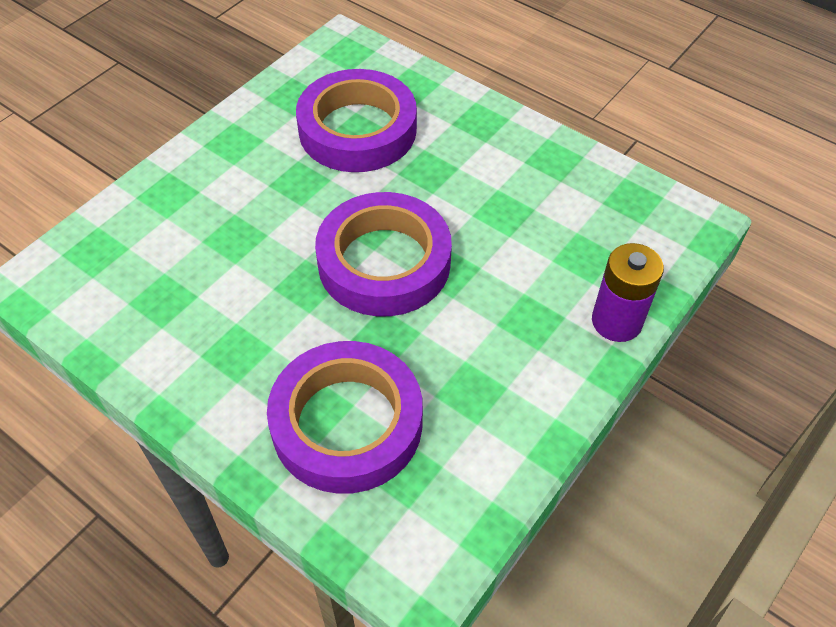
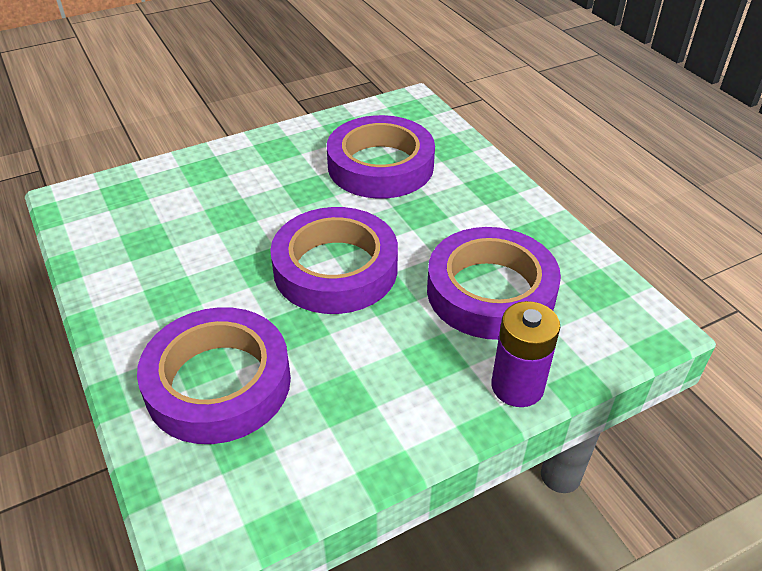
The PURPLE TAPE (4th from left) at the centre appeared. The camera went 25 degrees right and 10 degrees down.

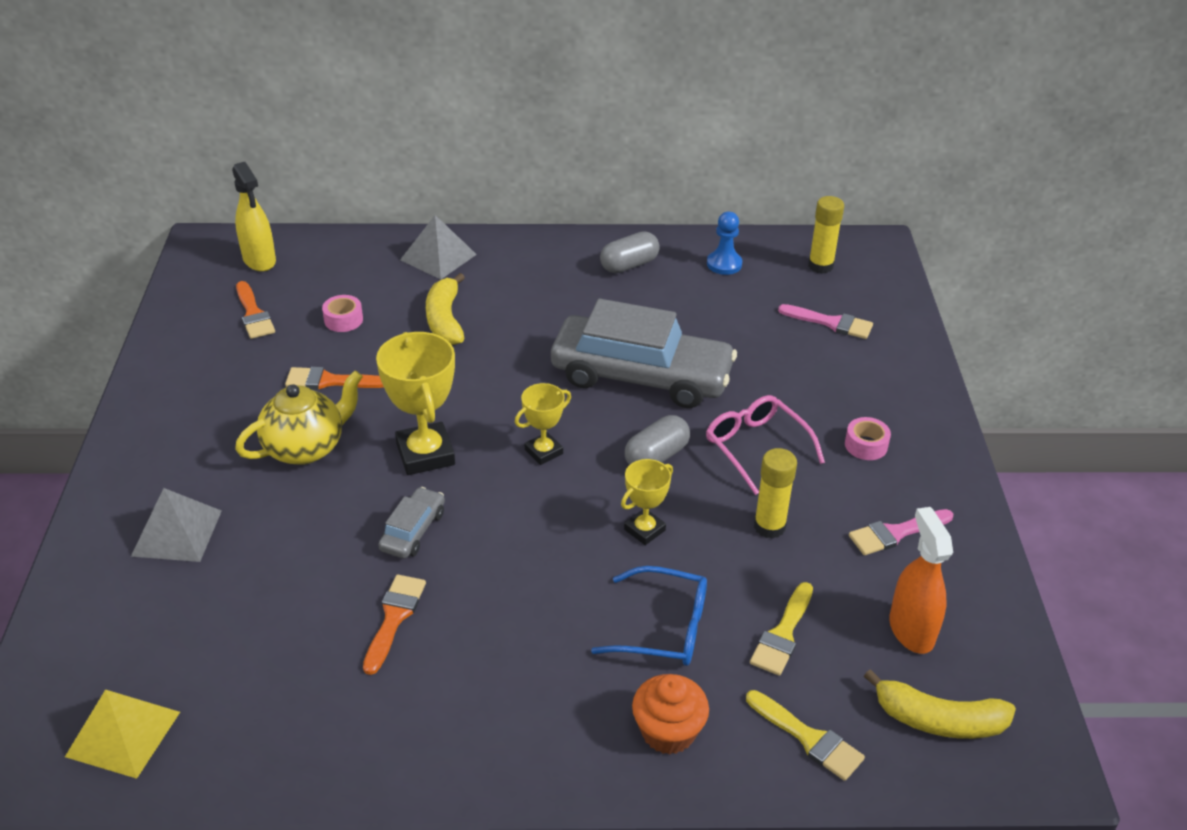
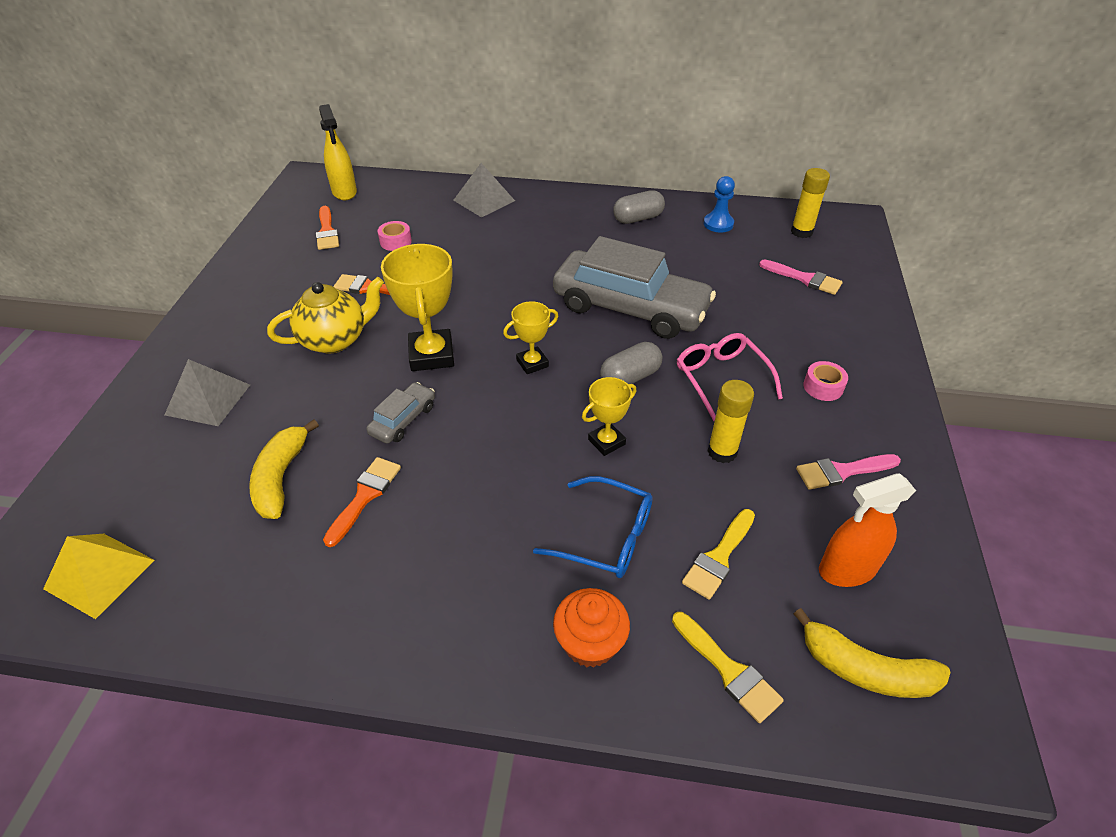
The YELLOW BANANA (1st from left) moved from the centre to the middle left. The ORANGE SPRAY BOTTLE at the bottom right turned 105 degrees counterclockwise. The camera went 10 degrees right and 5 degrees up.

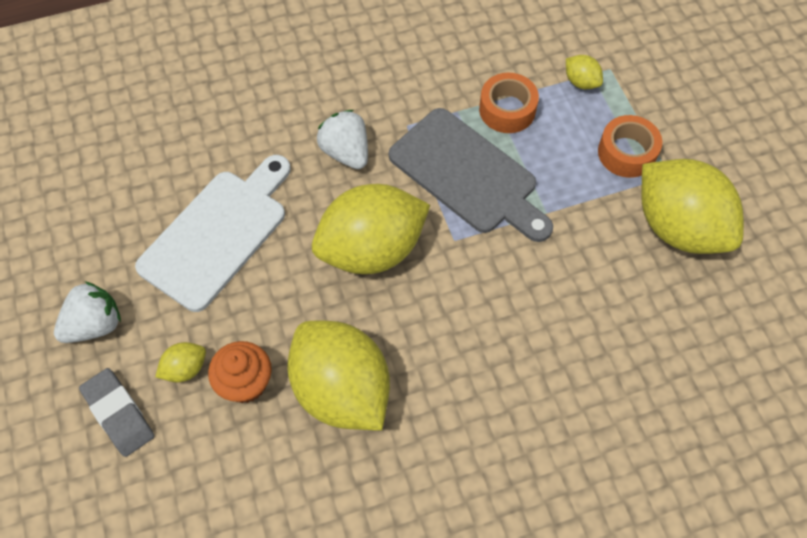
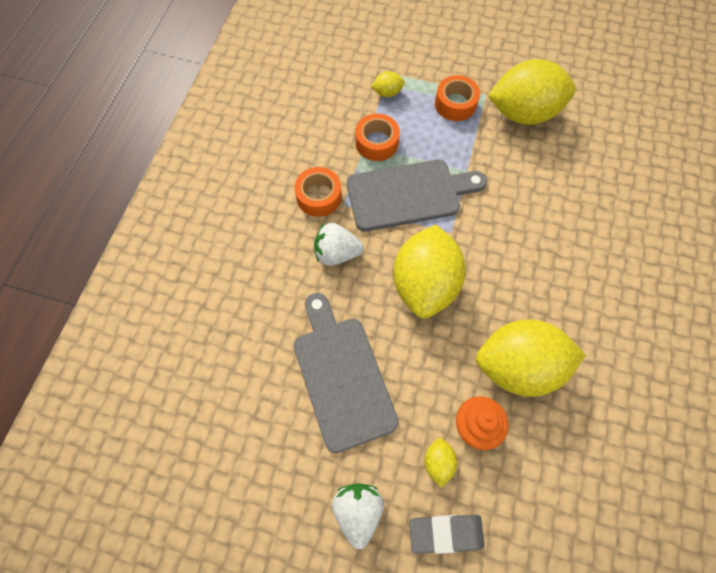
The WHITE CUTTING BOARD at the middle left became the GREY CUTTING BOARD (1st from left) at the centre. The ORANGE TAPE (1st from left) at the centre appeared. The camera went 55 degrees left and 5 degrees up.

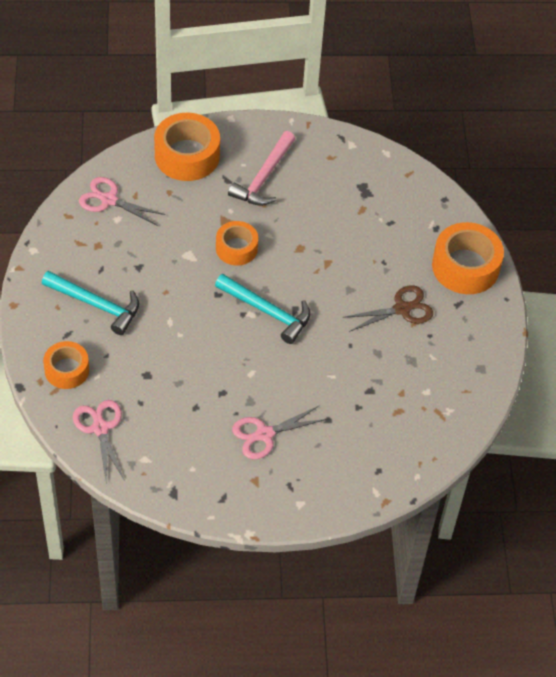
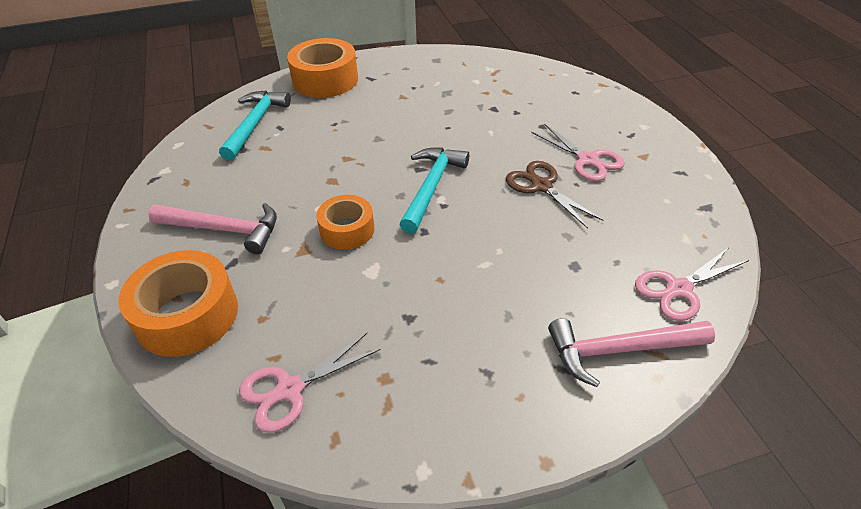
The PINK SCISSORS (2nd from left in the first image) at the top left turned 45 degrees clockwise. The TURQUOISE HAMMER (1st from left) moved from the middle left to the top left. The BROWN SCISSORS moved from the middle right to the centre. The ORANGE TAPE (1st from left) at the middle left was replaced by the PINK HAMMER (2nd from left) at the bottom right. The camera went 100 degrees left and 10 degrees down.

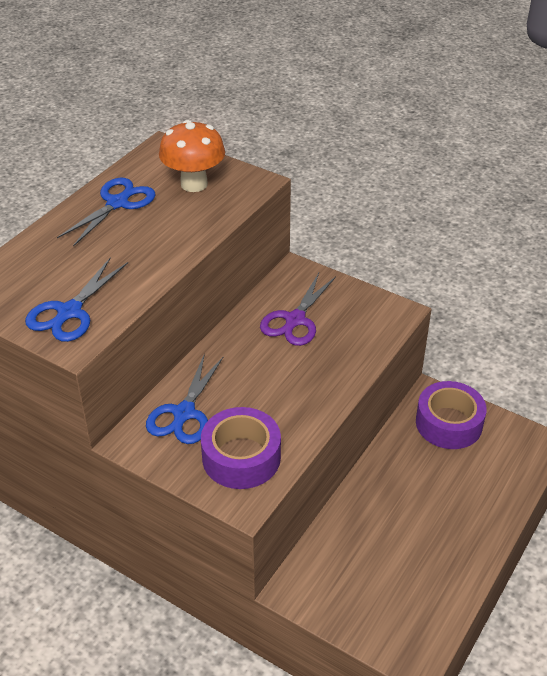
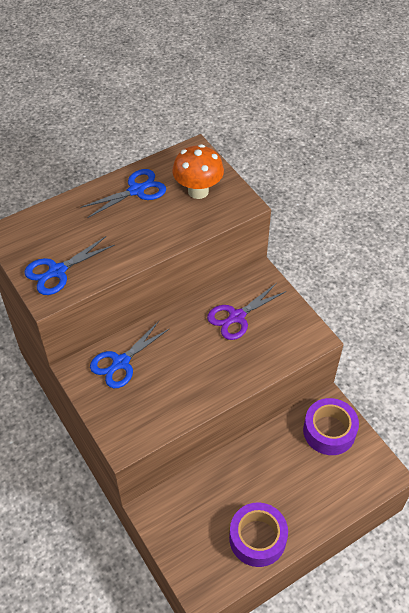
The PURPLE TAPE (1st from left) moved from the centre to the bottom centre. The camera went 25 degrees right and 10 degrees up.

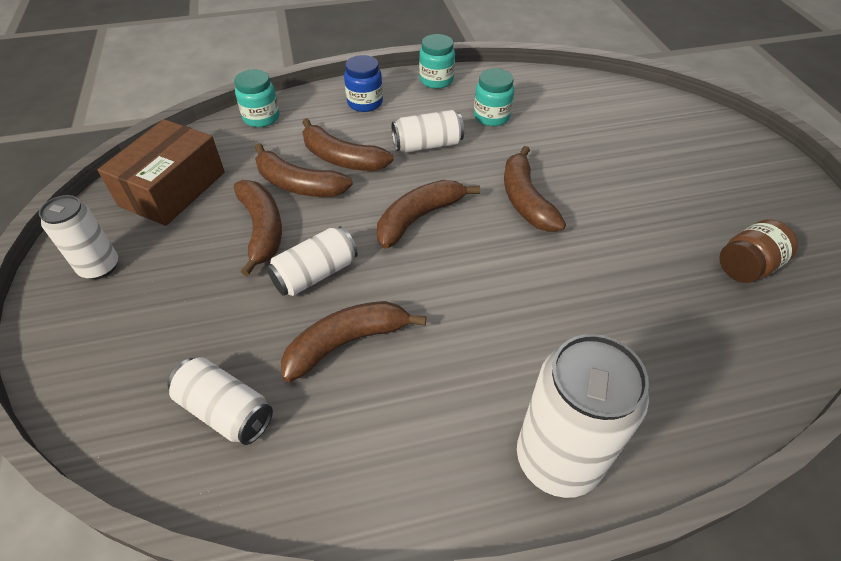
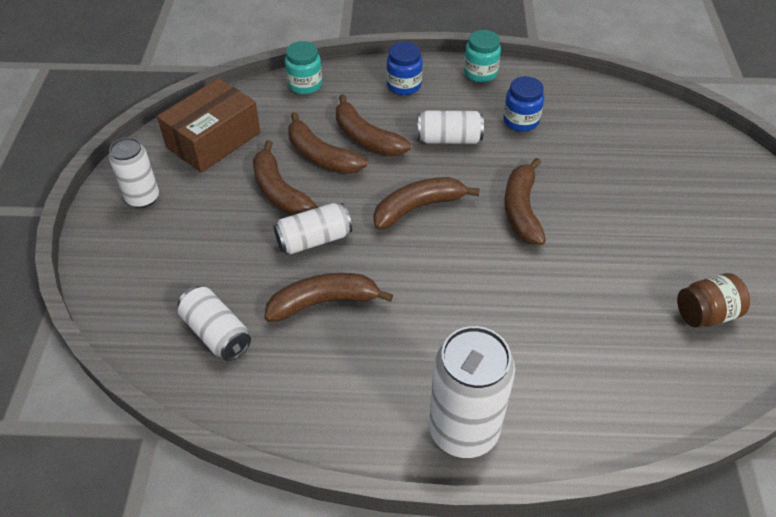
The TURQUOISE JAR (3rd from left) at the top centre became the BLUE JAR (2nd from left) at the top right. The BROWN BANANA (1st from left) at the middle left turned 150 degrees clockwise. The camera went 15 degrees right and 0 degrees up.

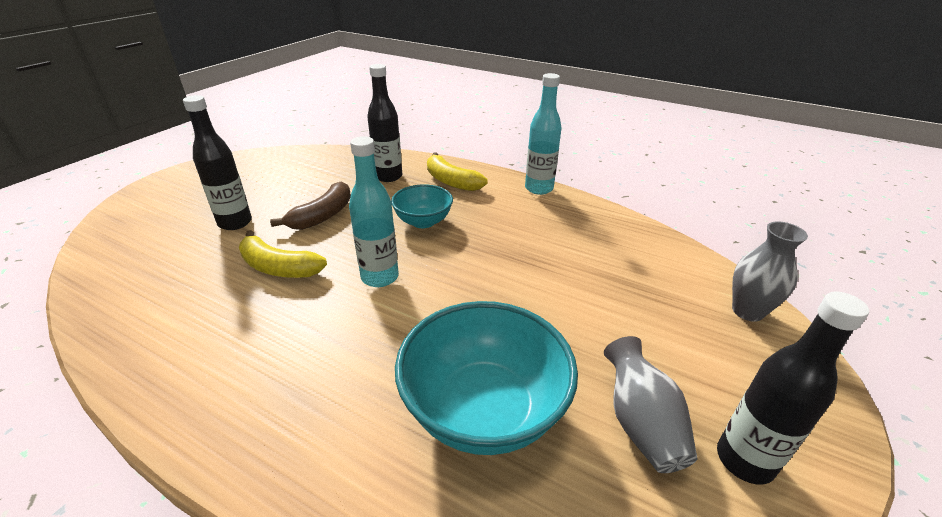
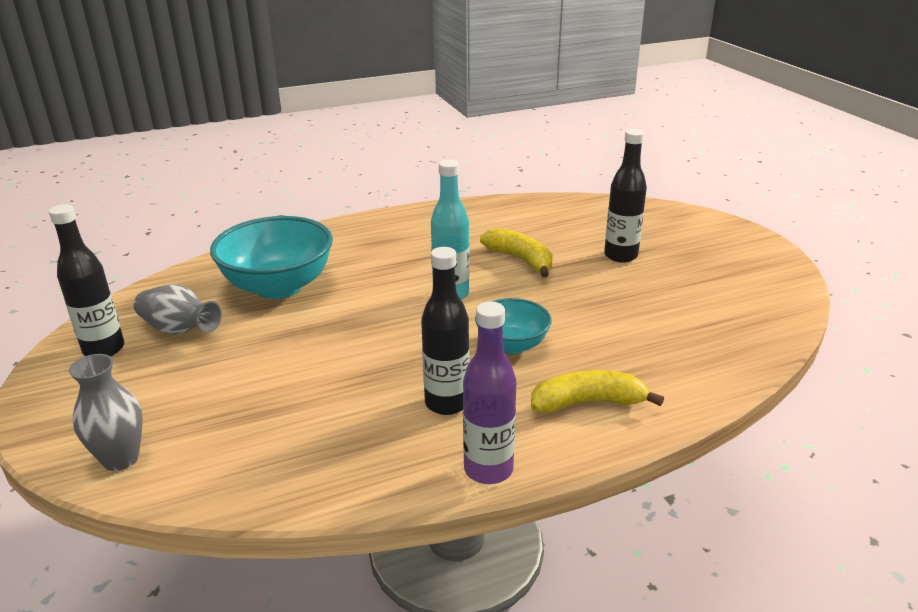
The BLACK BOTTLE (2nd from left) moved from the top centre to the centre. The TURQUOISE BOTTLE (2nd from left) at the top centre became the PURPLE BOTTLE at the centre. The BROWN BANANA at the middle left disappeared. The YELLOW BANANA (1st from left) at the middle left turned 75 degrees clockwise. The camera went 130 degrees right and 5 degrees down.

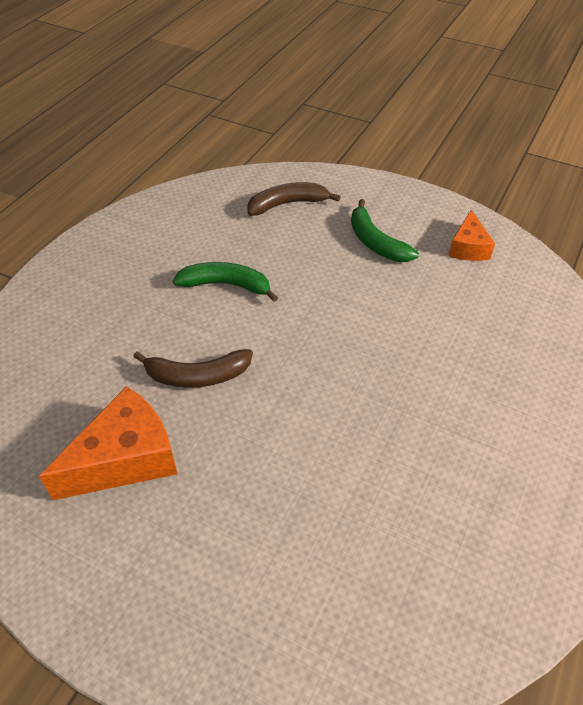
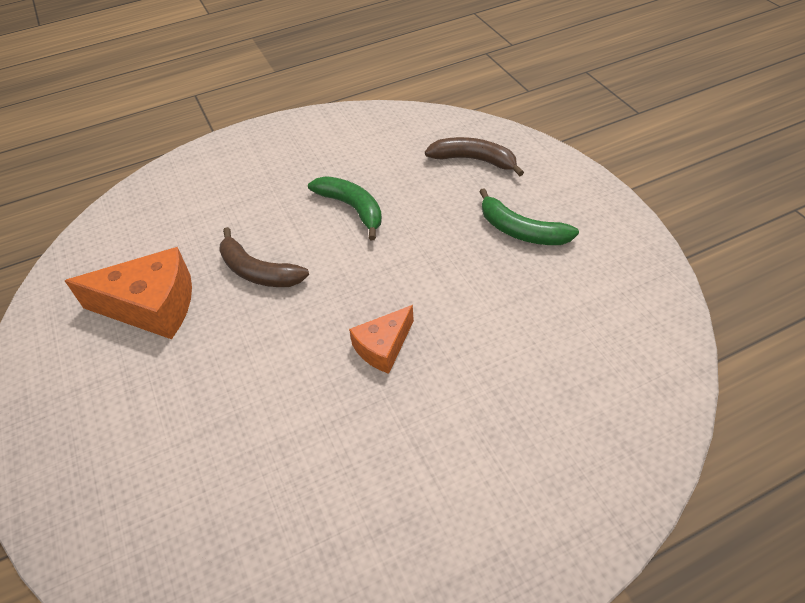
The GREEN BANANA (2nd from left) at the top centre turned 60 degrees counterclockwise. The ORANGE CHEESE (2nd from left) moved from the middle right to the centre. The camera went 40 degrees right and 0 degrees up.

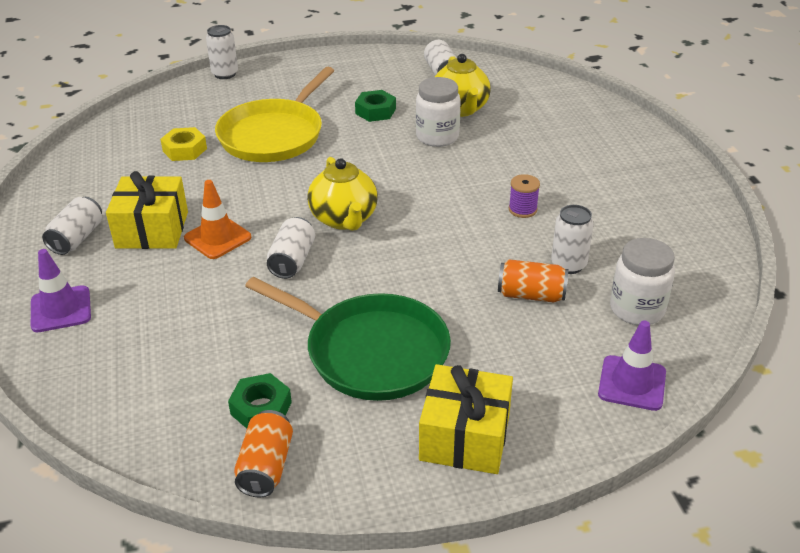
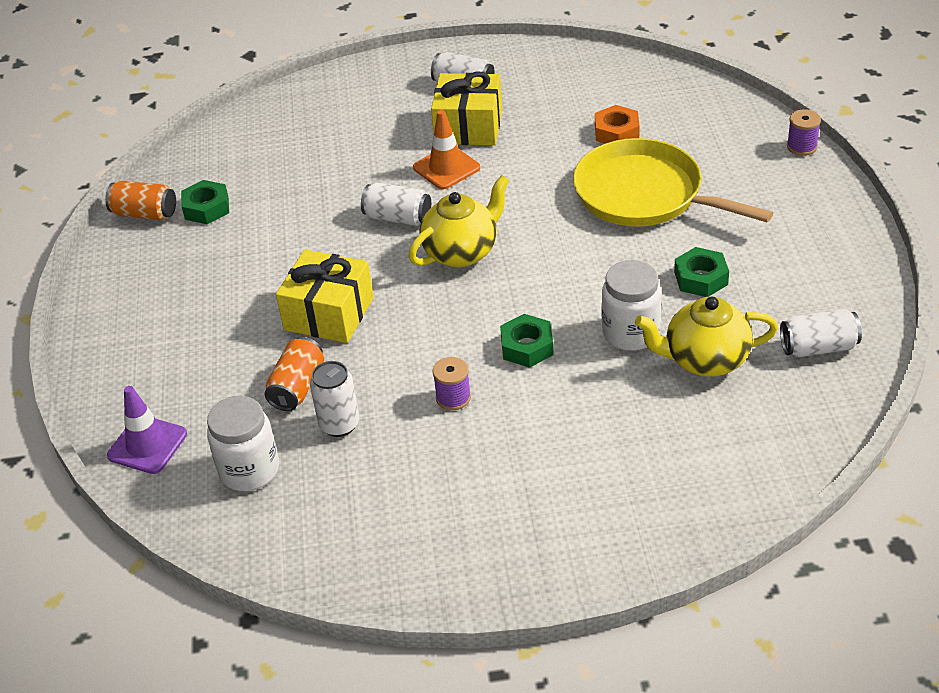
The WHITE CAN (2nd from left) at the top left was replaced by the PURPLE SPOOL (2nd from left) at the top right. The YELLOW NUT at the top left became the ORANGE NUT at the top centre. The YELLOW TEAPOT (1st from left) at the centre turned 150 degrees clockwise. The PURPLE TRAFFIC CONE (1st from left) at the middle left disappeared. The GREEN PAN at the centre disappeared. The YELLOW GIFT (2nd from left in the first image) moved from the bottom centre to the centre. The GREEN NUT (2nd from left) at the centre appeared. The camera went 100 degrees right and 5 degrees up.

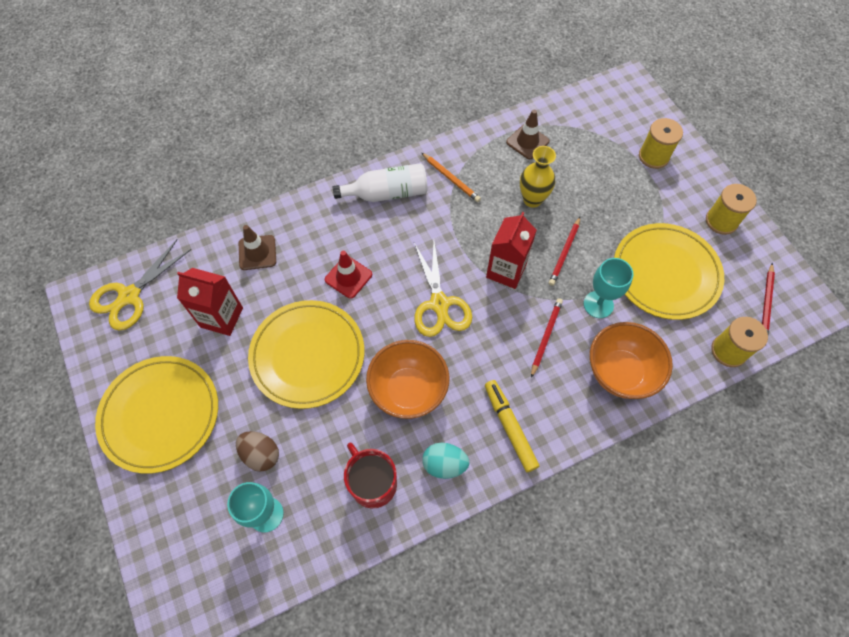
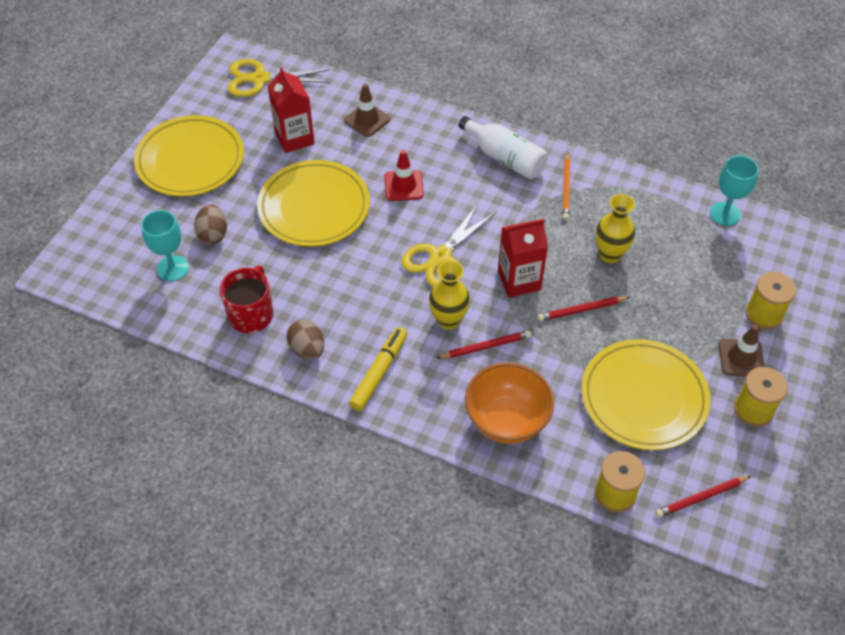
The BROWN TRAFFIC CONE (2nd from left) moved from the top centre to the middle right. The TURQUOISE GOBLET (2nd from left) moved from the middle right to the top right. The ORANGE BOWL (1st from left) at the centre disappeared. The TURQUOISE EGG at the bottom centre became the BROWN EGG (2nd from left) at the centre. The YELLOW VASE (1st from left) at the centre appeared. The camera went 50 degrees right and 10 degrees down.

